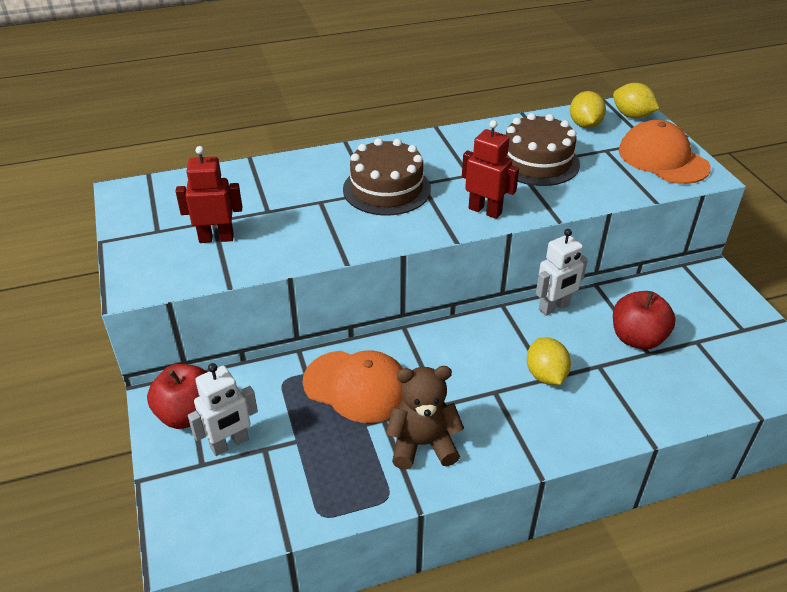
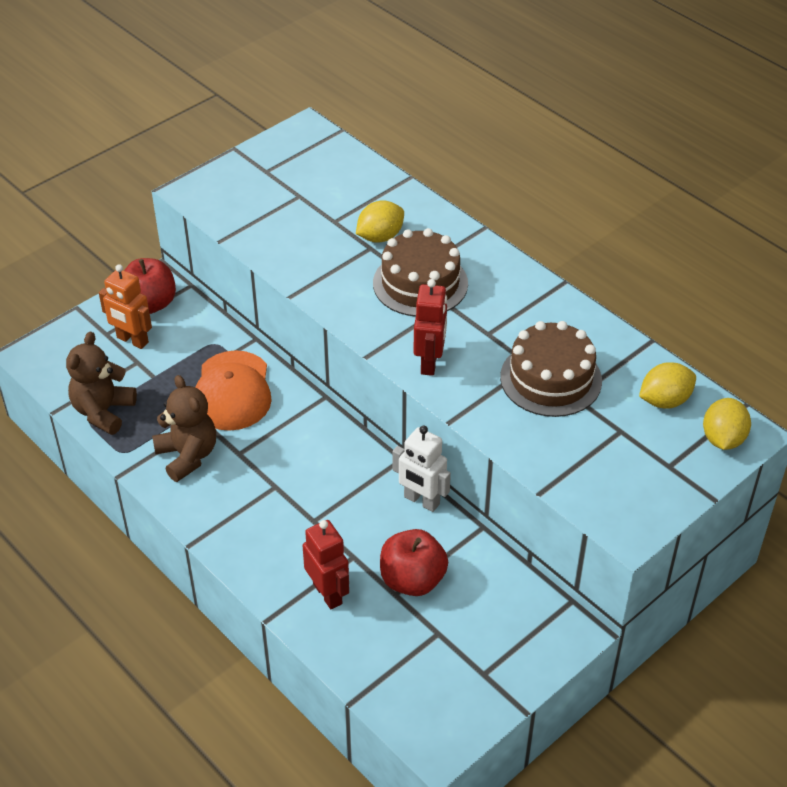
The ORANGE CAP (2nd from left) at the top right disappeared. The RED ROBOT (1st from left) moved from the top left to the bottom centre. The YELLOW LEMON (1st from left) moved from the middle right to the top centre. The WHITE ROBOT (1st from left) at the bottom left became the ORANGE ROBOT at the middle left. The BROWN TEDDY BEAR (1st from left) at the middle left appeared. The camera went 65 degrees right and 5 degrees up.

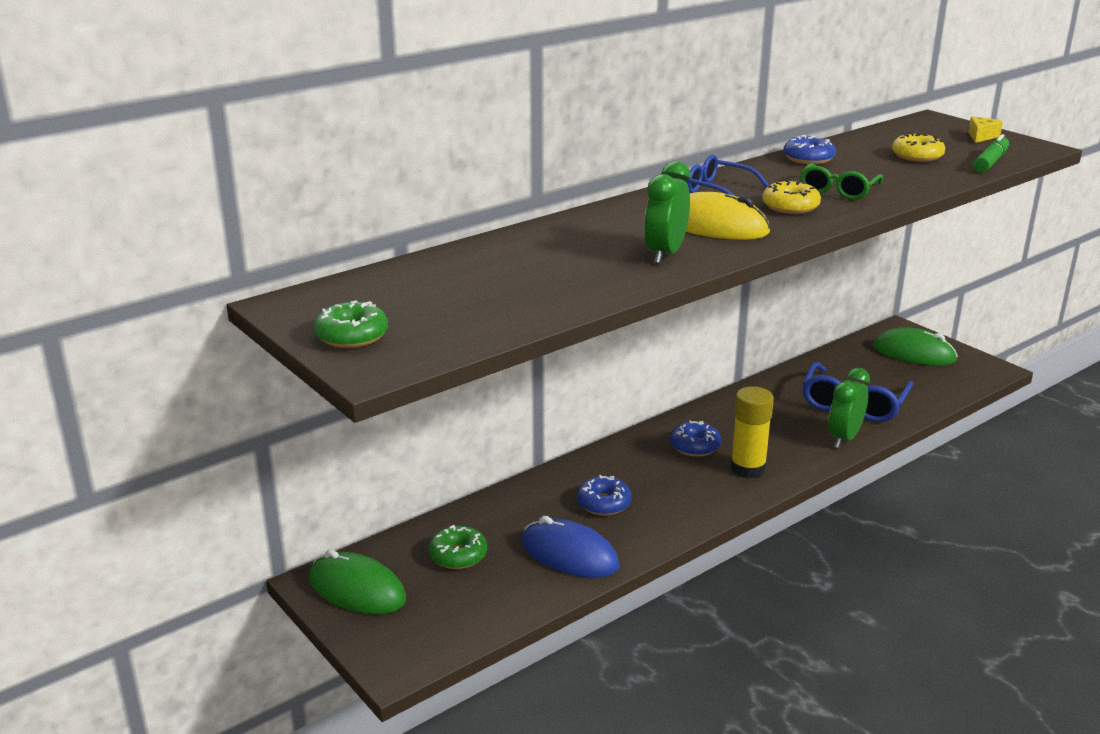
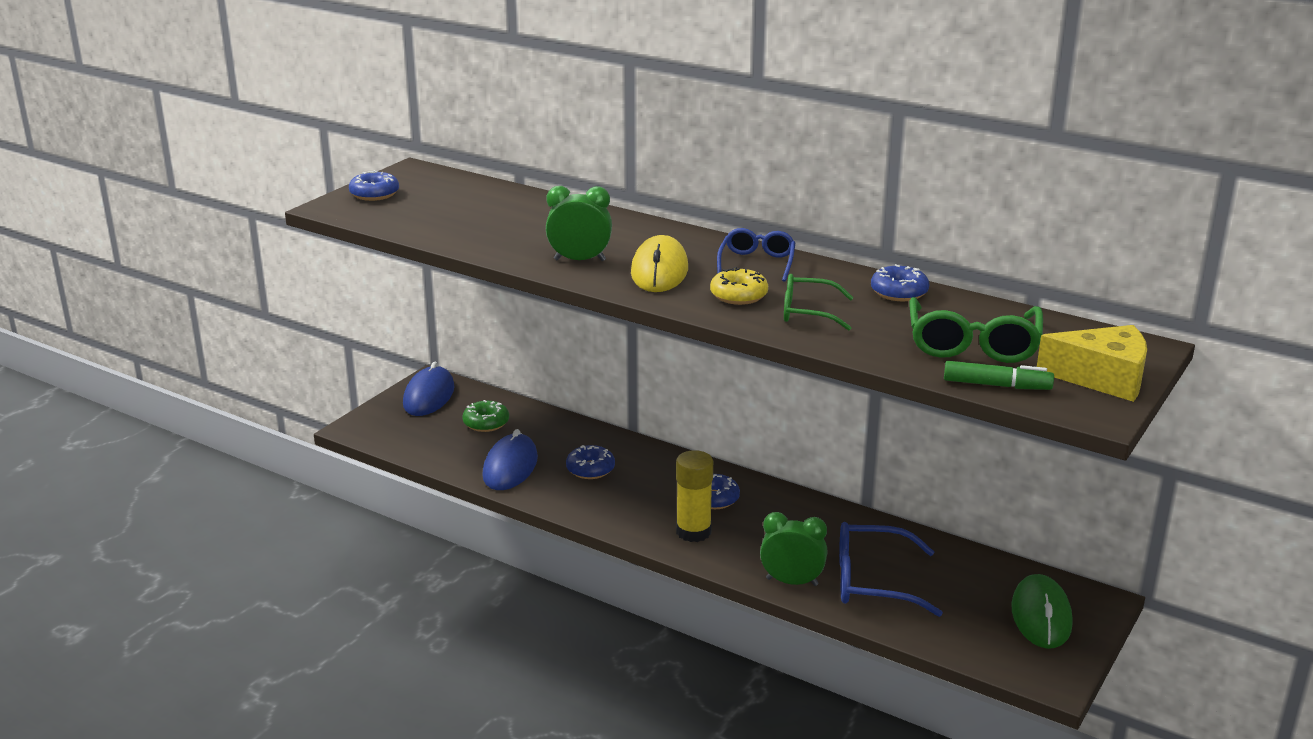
The YELLOW CHEESE at the top right changed to 2.02 times the size. The YELLOW DONUT (2nd from left) at the top right was replaced by the GREEN GLASSES (2nd from left) at the middle right. The GREEN DONUT (1st from left) at the middle left became the BLUE DONUT (1st from left) at the top left. The GREEN MOUSE (1st from left) at the bottom left became the BLUE MOUSE (1st from left) at the middle left. The camera went 70 degrees right and 0 degrees up.

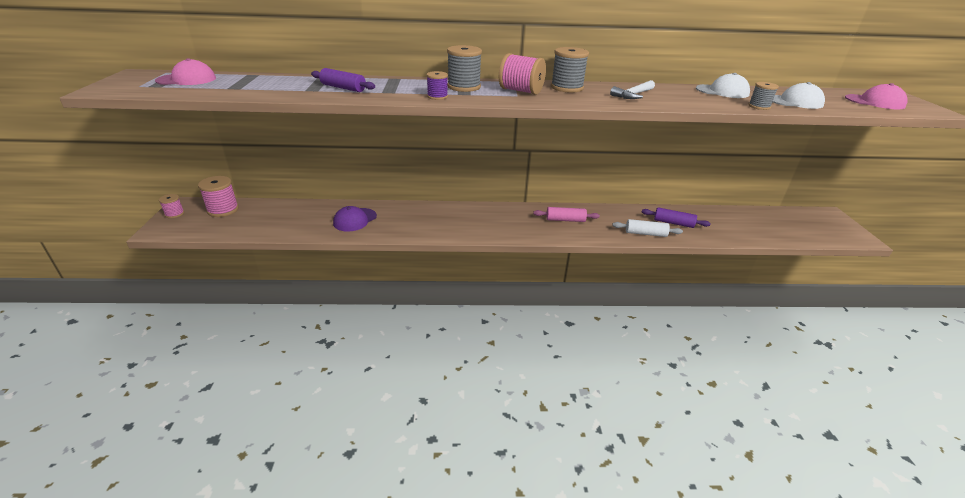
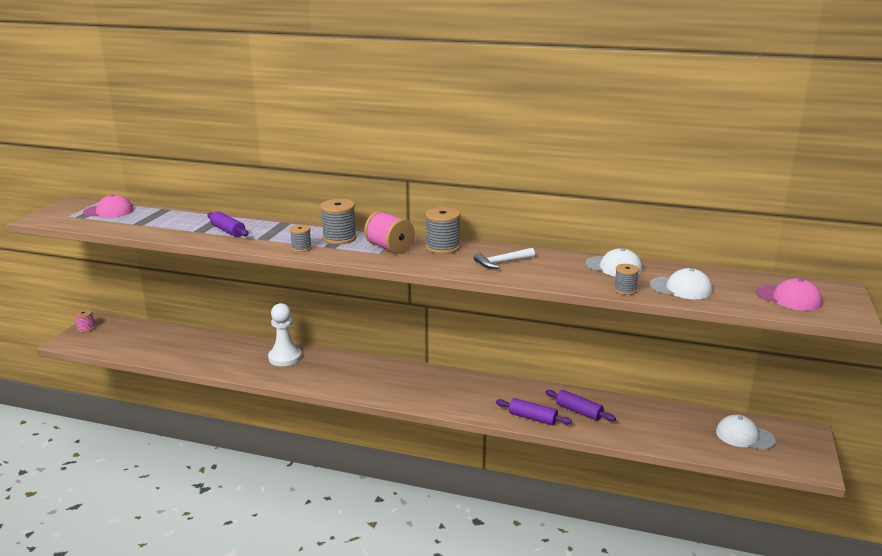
The PURPLE SPOOL at the top centre became the GREY SPOOL (1st from left) at the centre. The PINK SPOOL (2nd from left) at the middle left disappeared. The PURPLE CAP at the centre disappeared. The PINK ROLLING PIN at the centre disappeared. The WHITE ROLLING PIN at the middle right became the PURPLE ROLLING PIN (2nd from left) at the bottom centre. The WHITE PAWN at the middle left appeared. The WHITE CAP (3rd from left) at the bottom right appeared. The camera went 20 degrees right and 10 degrees down.

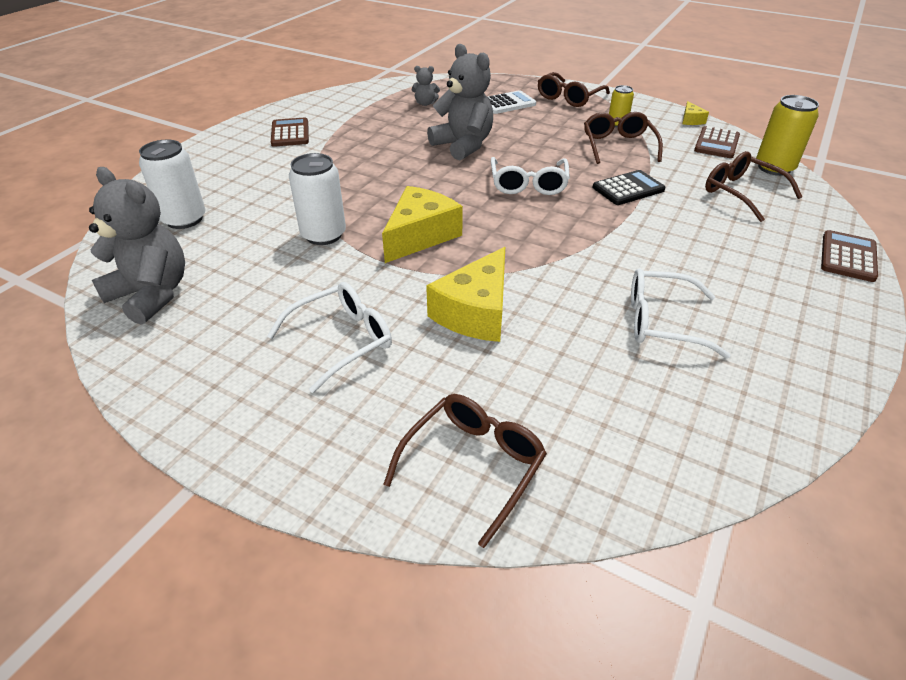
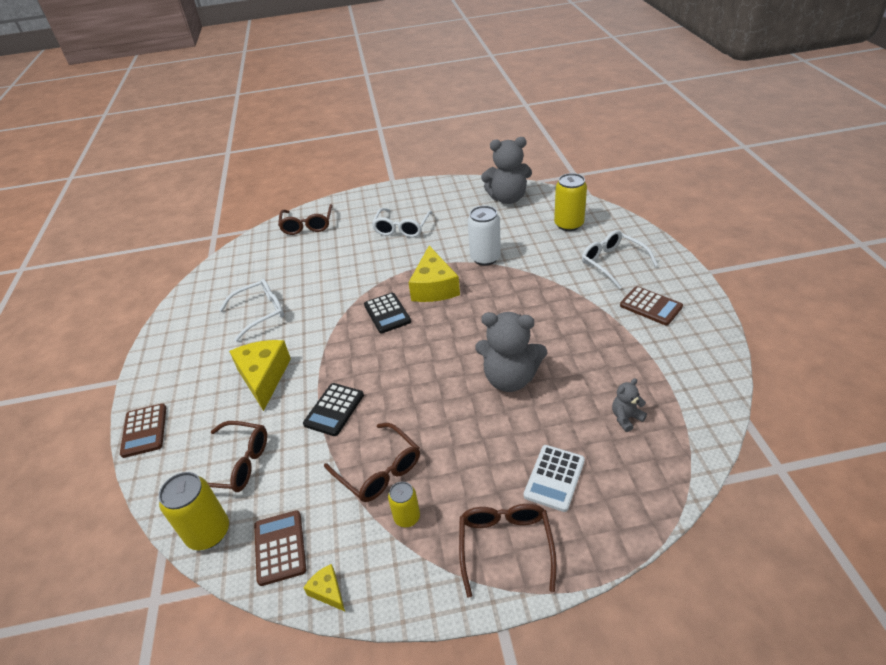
The WHITE CAN (1st from left) at the top left became the YELLOW CAN (3rd from left) at the top centre. The WHITE GLASSES (2nd from left in the first image) moved from the top centre to the middle right. The YELLOW CHEESE (2nd from left in the first image) moved from the centre to the middle left. The BLACK CALCULATOR (2nd from left) at the centre appeared. The camera went 145 degrees right and 0 degrees up.

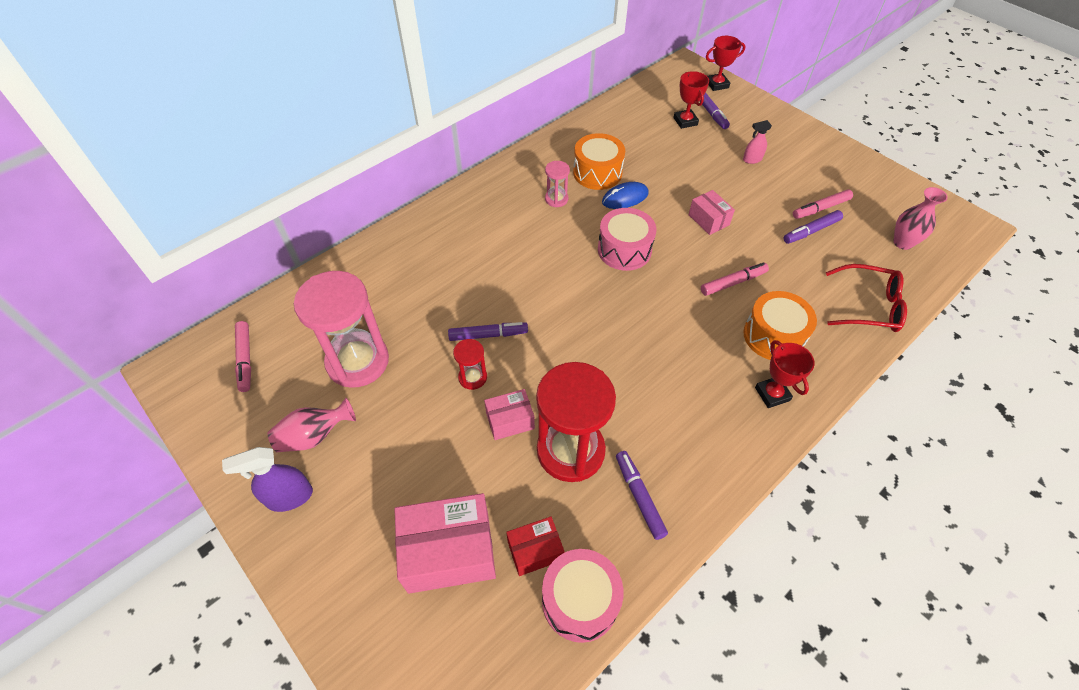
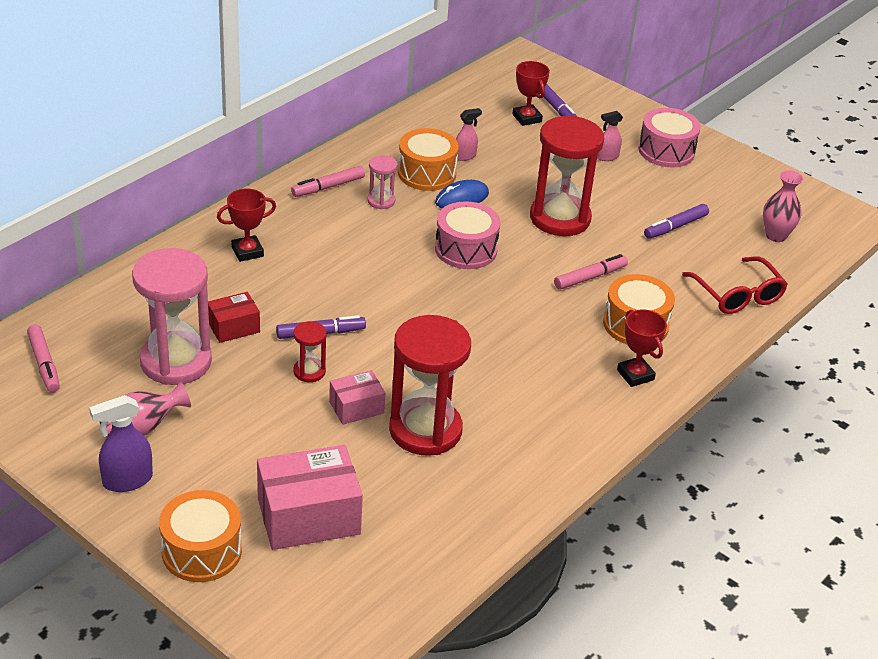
The RED TROPHY (2nd from left in the first image) moved from the top right to the middle left. The PINK MARKER (3rd from left in the first image) moved from the top right to the top centre. The PINK BOX (3rd from left) at the top centre was replaced by the RED HOURGLASS (3rd from left) at the top centre. The RED GLASSES at the middle right turned 60 degrees clockwise. The PURPLE MARKER (2nd from left) at the bottom centre disappeared. The RED BOX moved from the bottom centre to the middle left. The PINK DRUM (1st from left in the first image) moved from the bottom centre to the top right. The PINK SPRAY BOTTLE (1st from left) at the top centre appeared. The ORANGE DRUM (1st from left) at the bottom left appeared. The camera went 10 degrees left and 15 degrees down.

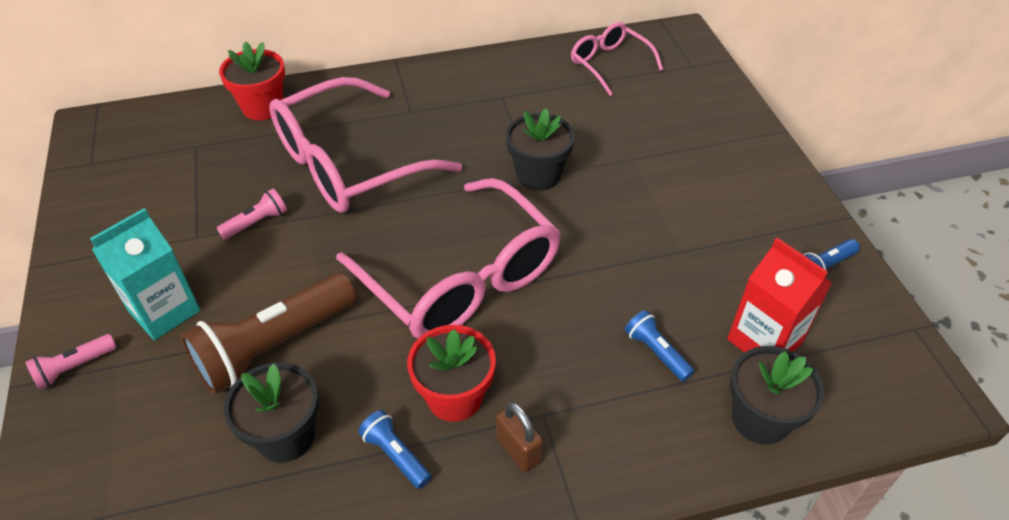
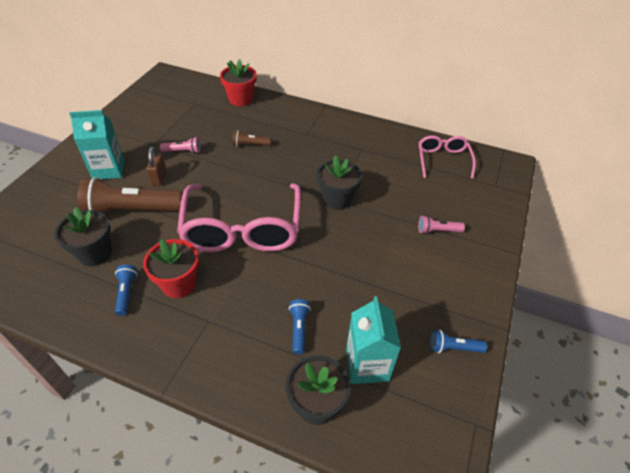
The PINK GLASSES (1st from left) at the top centre was replaced by the BROWN FLASHLIGHT (2nd from left) at the top centre. The RED CARTON at the middle right became the TURQUOISE CARTON (2nd from left) at the bottom centre. The PINK FLASHLIGHT (1st from left in the first image) moved from the bottom left to the middle right. The BROWN PADLOCK moved from the bottom centre to the middle left. The camera went 35 degrees right and 0 degrees up.

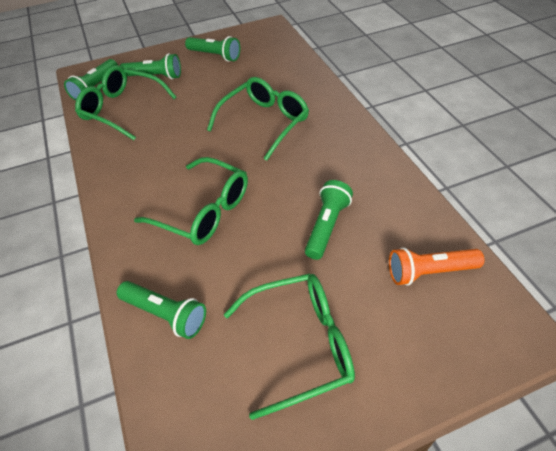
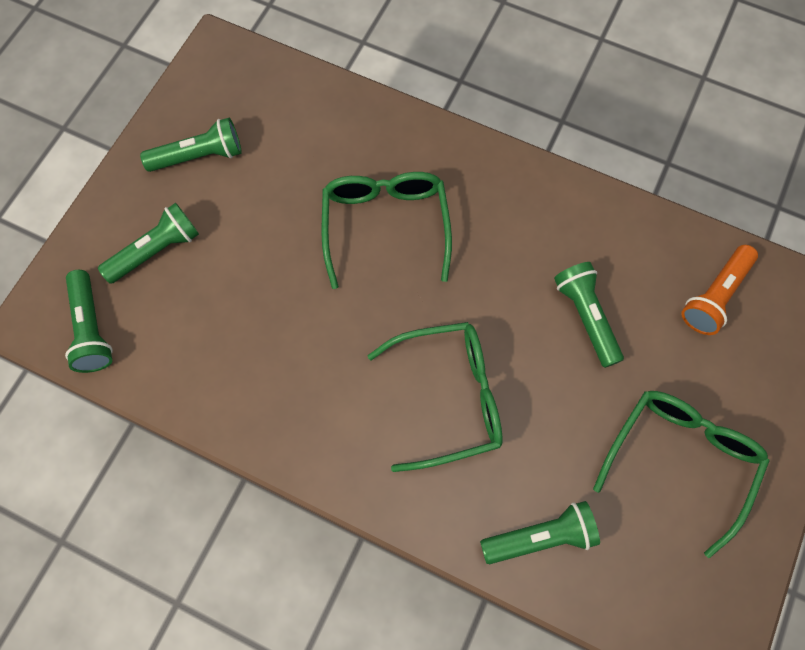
The GREEN GLASSES (1st from left) at the top left disappeared. The camera went 45 degrees left and 20 degrees up.

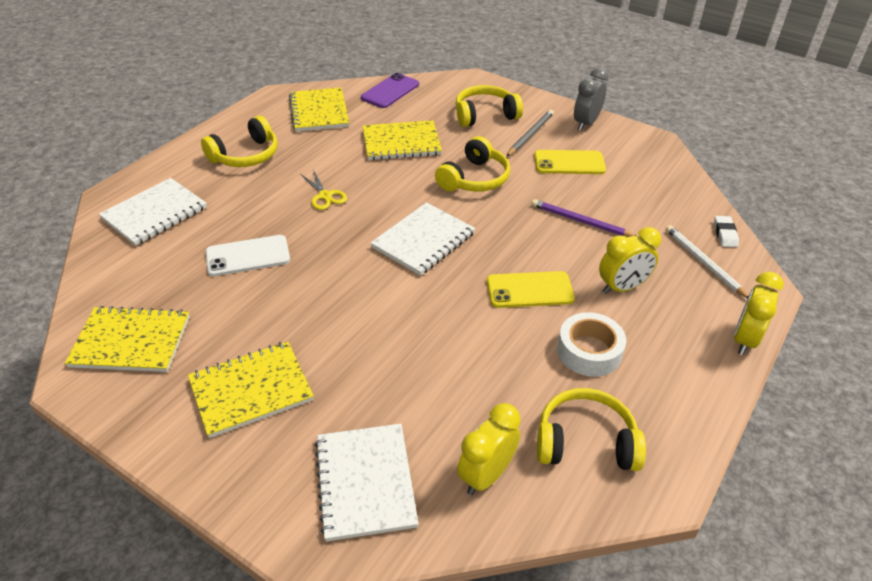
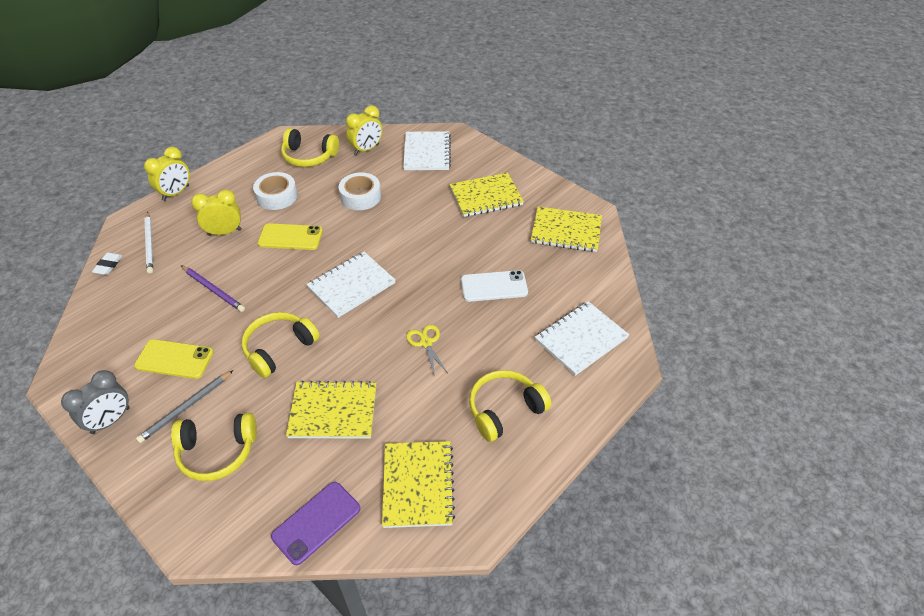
The WHITE TAPE (2nd from left) at the top centre appeared. The camera went 170 degrees left and 5 degrees up.

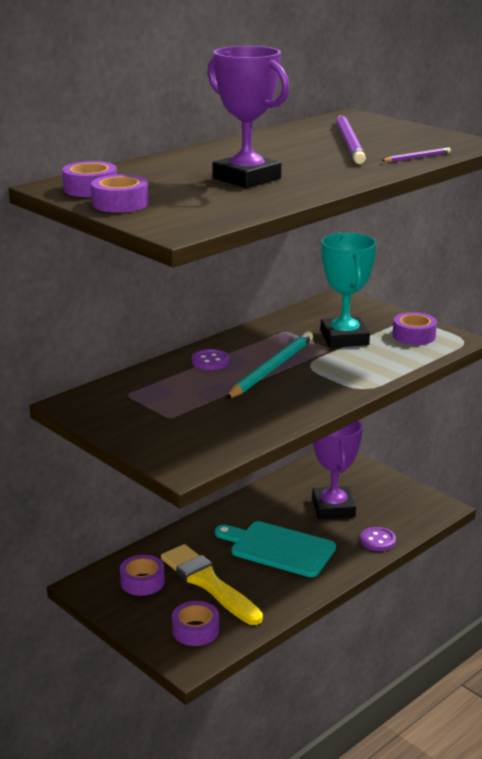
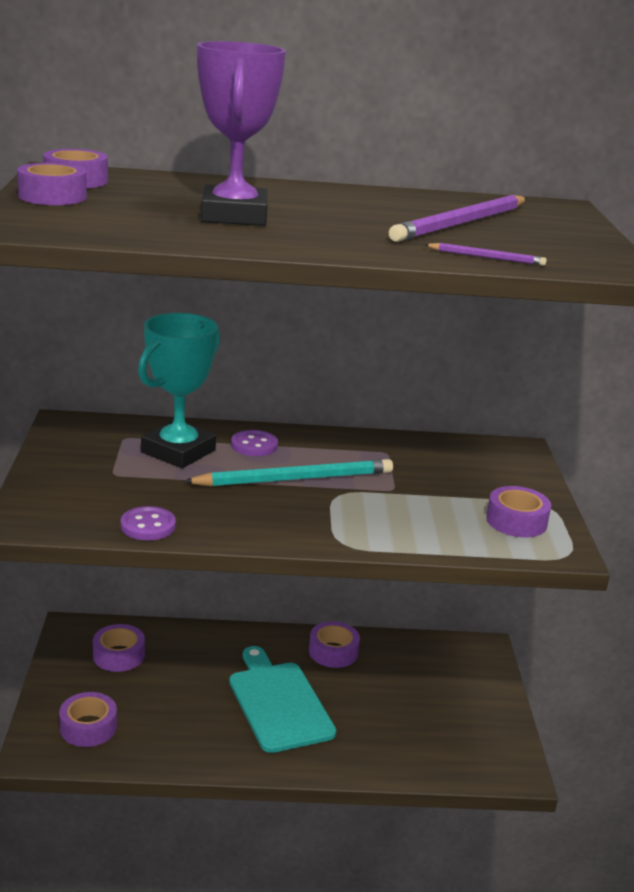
The TURQUOISE TROPHY moved from the middle right to the middle left. The PURPLE TROPHY (2nd from left) at the middle right disappeared. The PURPLE BUTTON (2nd from left in the first image) moved from the bottom right to the middle left. The YELLOW BRUSH at the bottom centre disappeared. The PURPLE TAPE (5th from left) at the bottom centre appeared. The camera went 40 degrees right and 0 degrees up.

